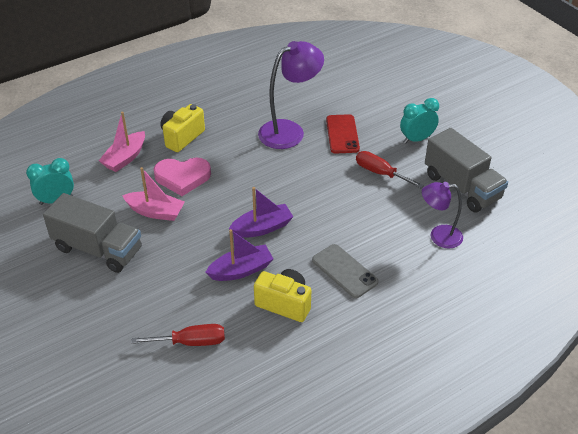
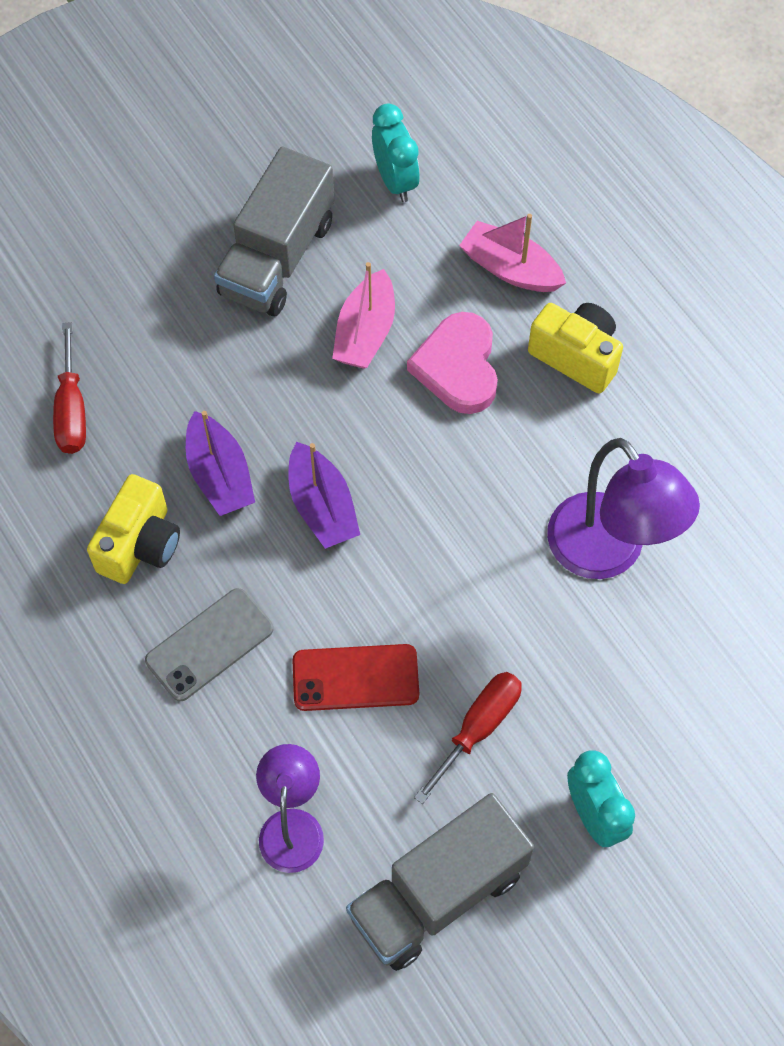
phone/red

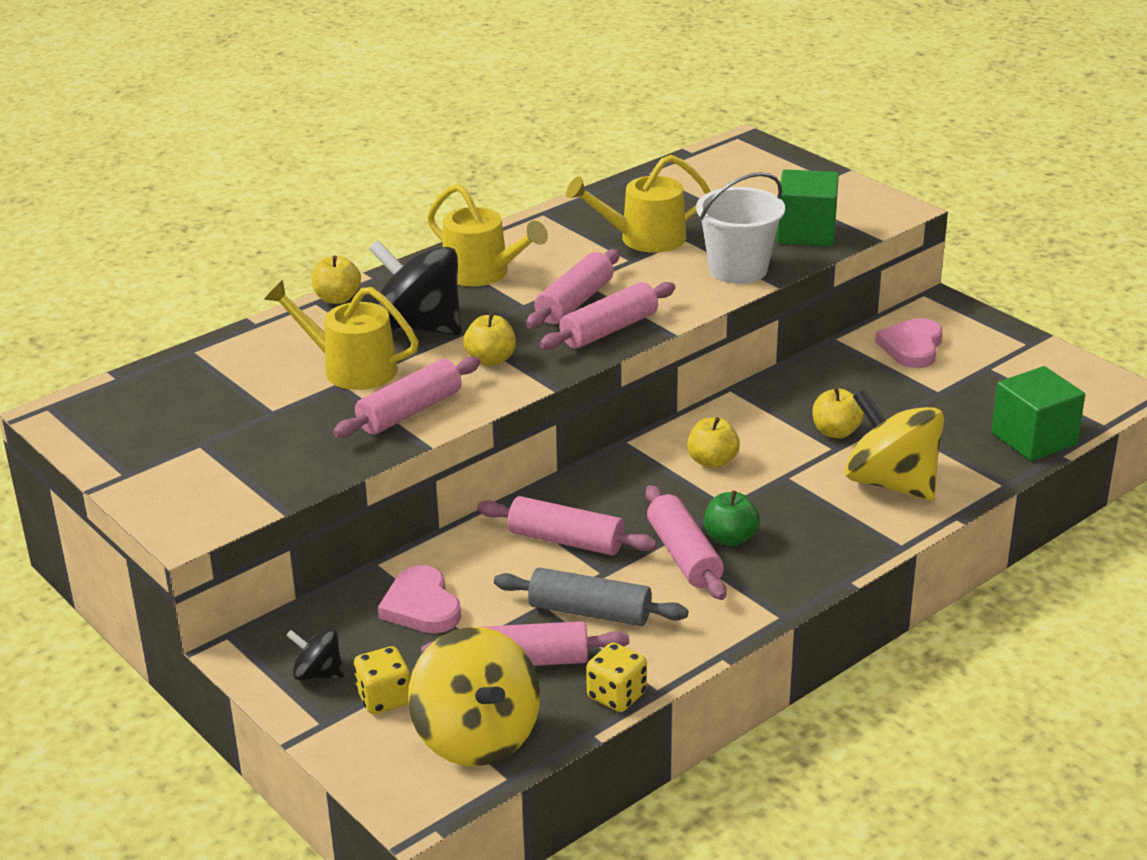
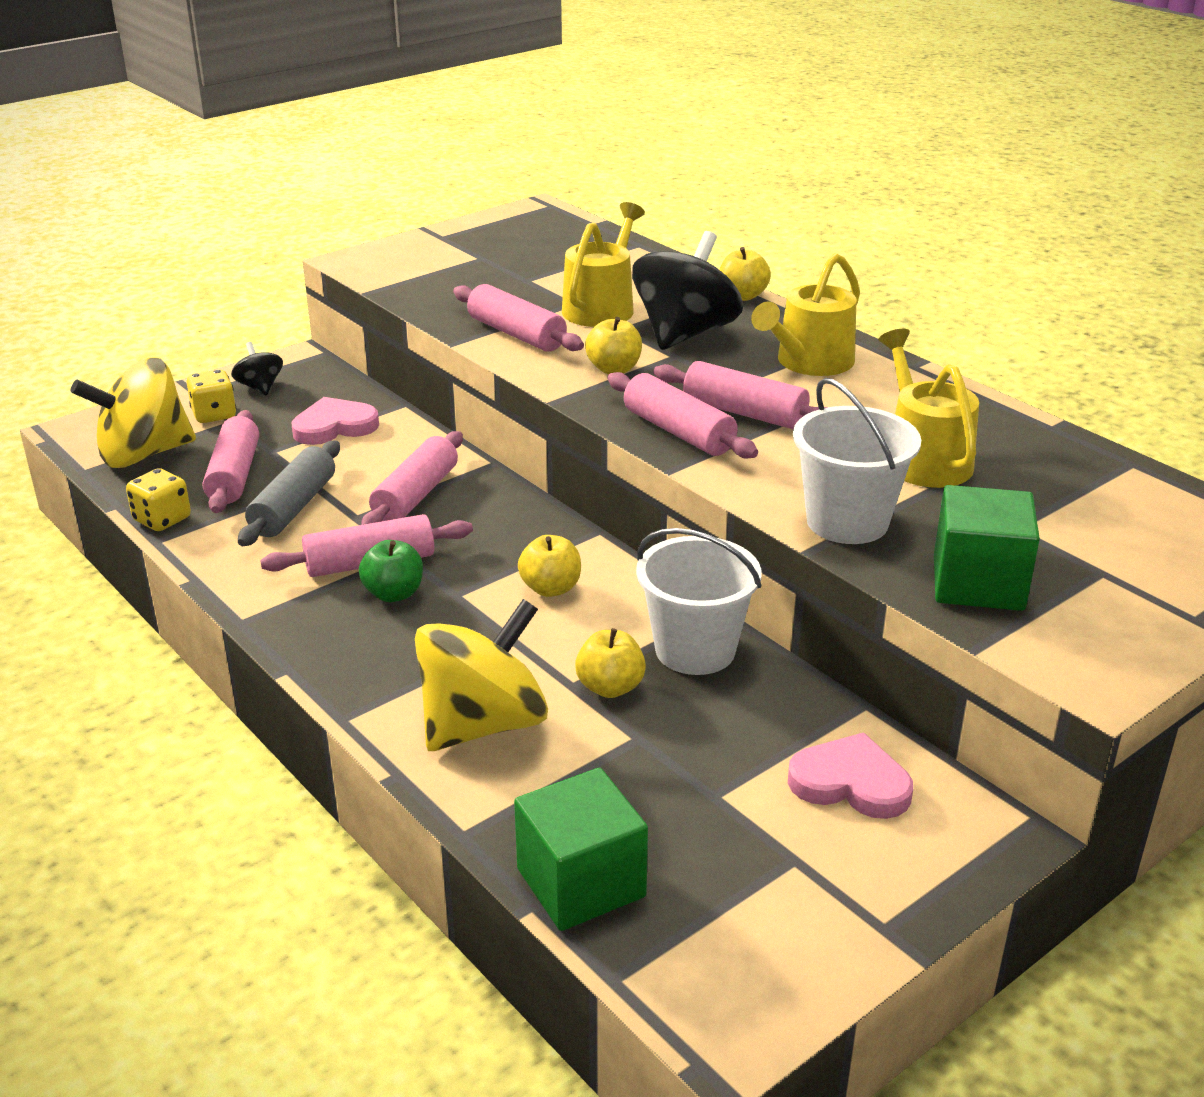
spinning top/black (no. 1 from left)
bucket/white (no. 1 from left)

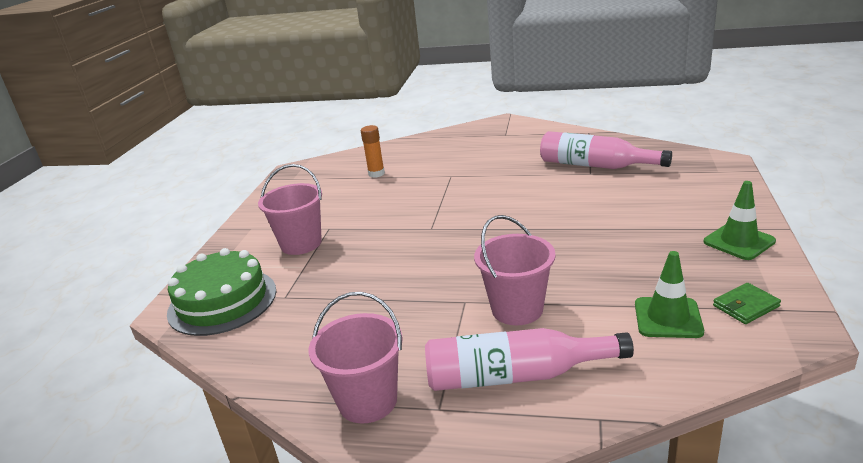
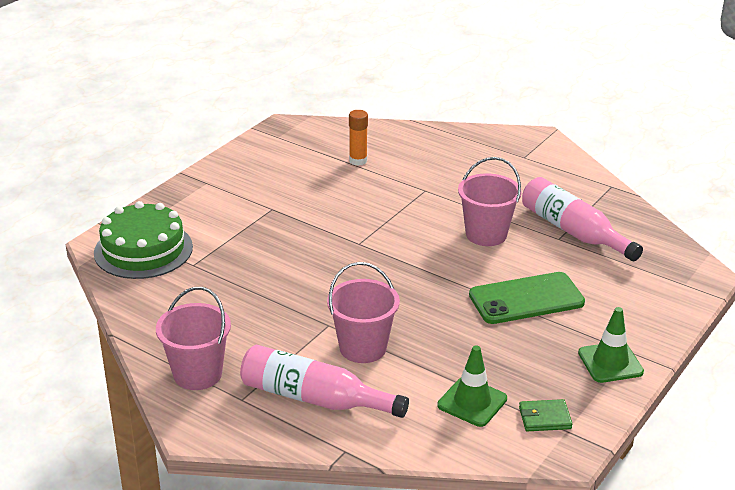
bucket/pink (no. 3 from left)
phone/green

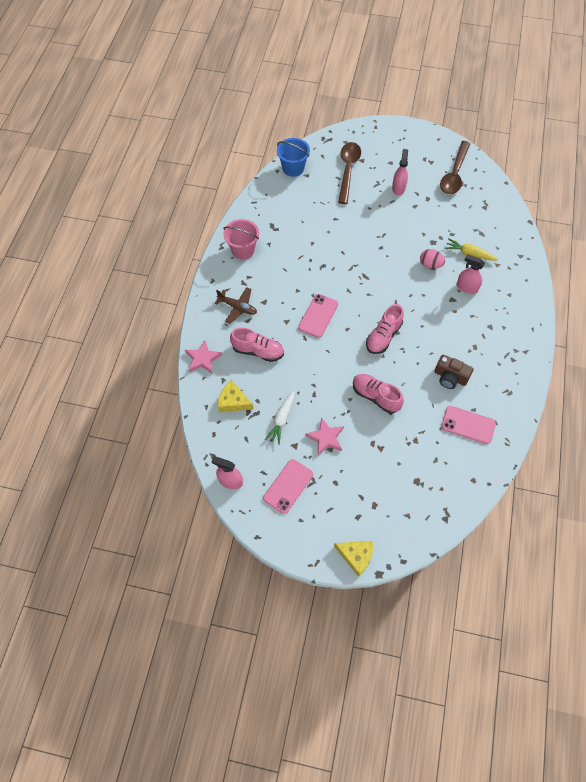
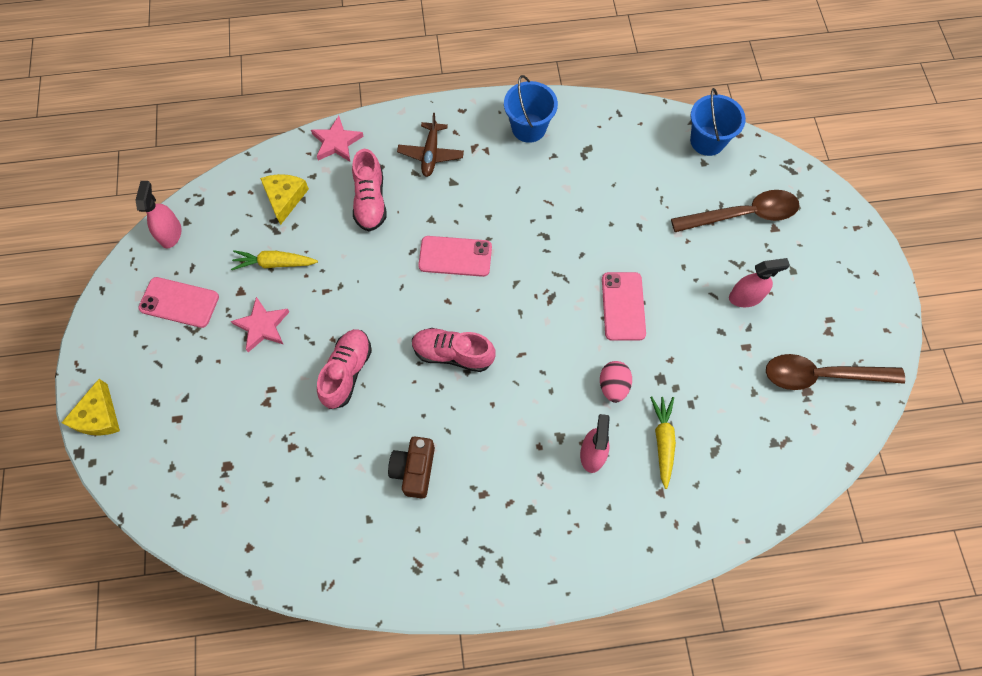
bucket/blue (no. 1 from left)
carrot/yellow (no. 1 from left)
phone/pink (no. 3 from left)

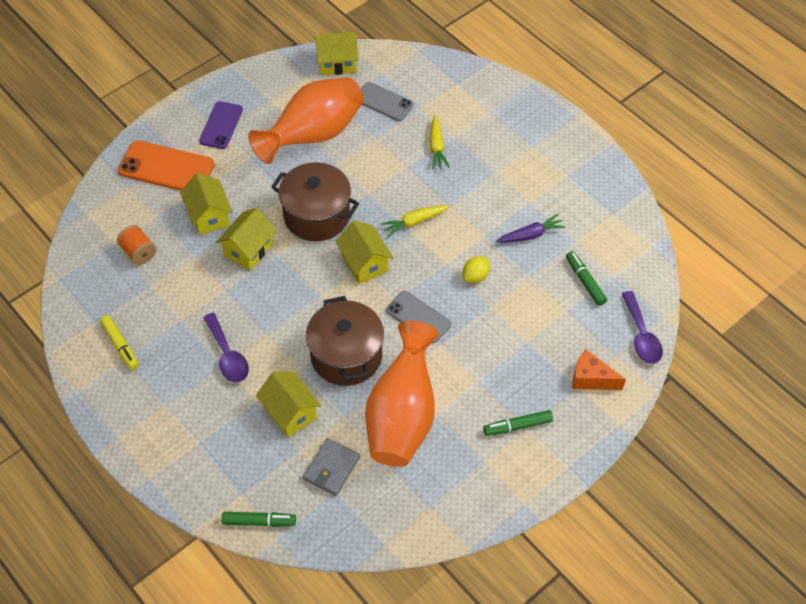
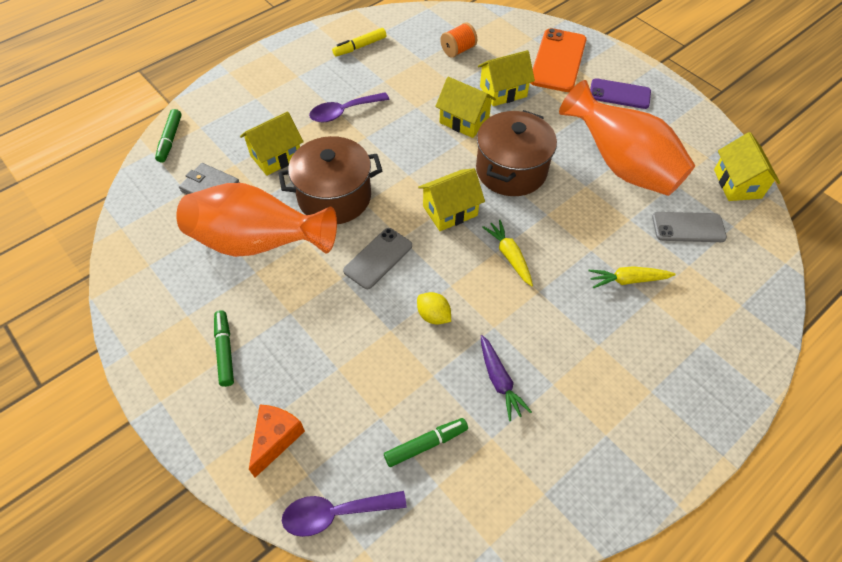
phone/grey (no. 2 from left)

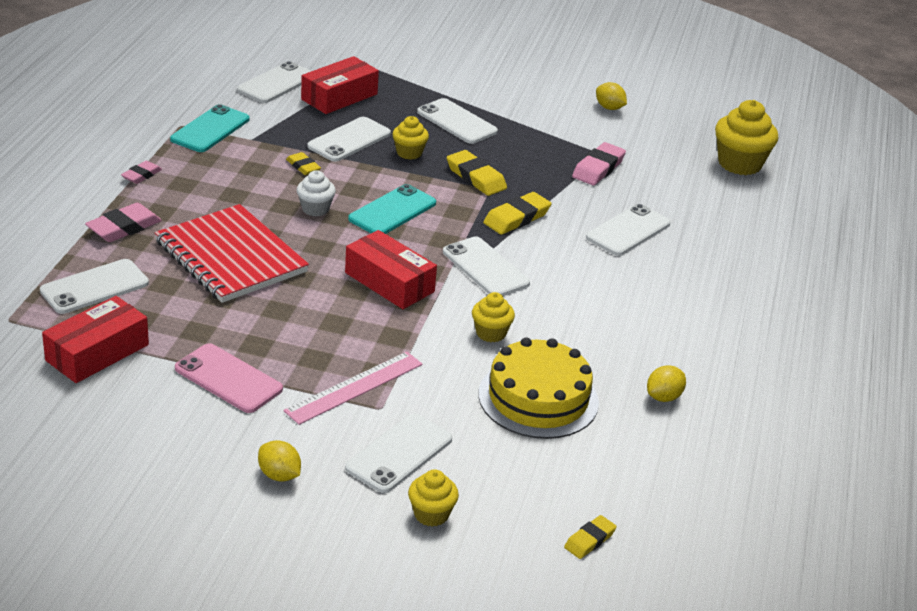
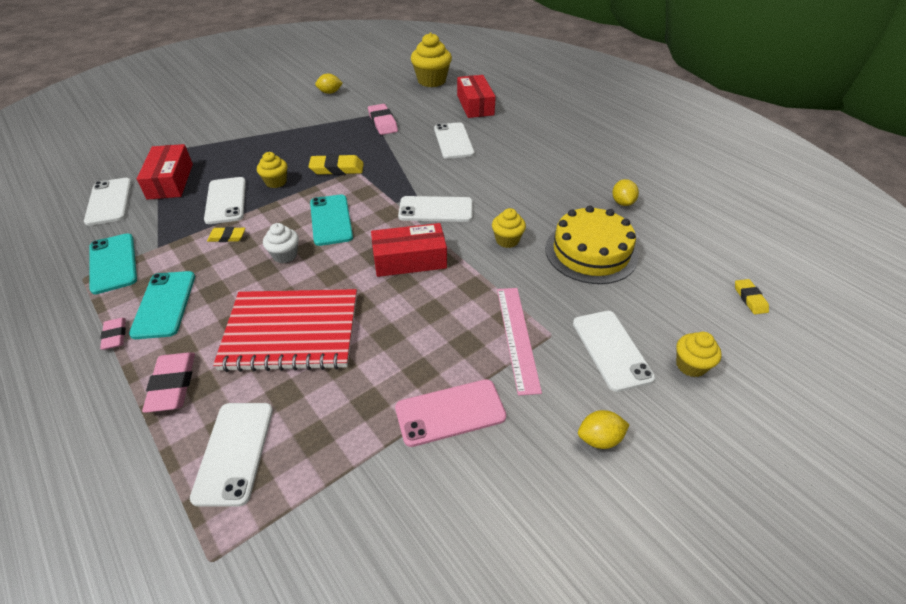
box/red (no. 3 from left)
phone/white (no. 5 from left in the first image)
eraser/yellow (no. 3 from left in the first image)
phone/turquoise (no. 2 from left)

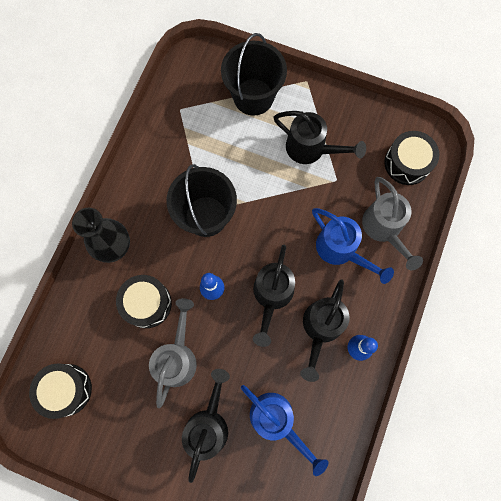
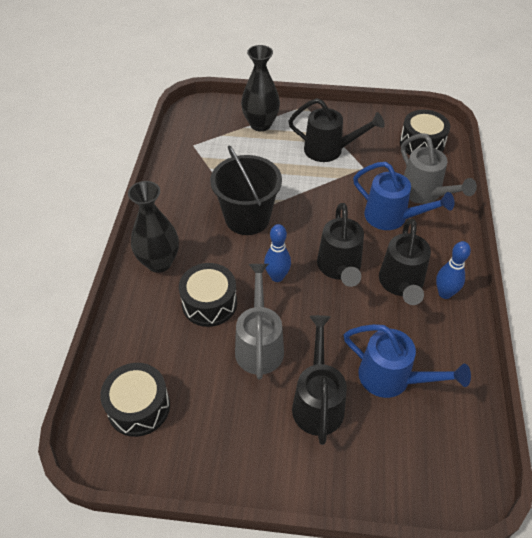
vase/black (no. 2 from left)

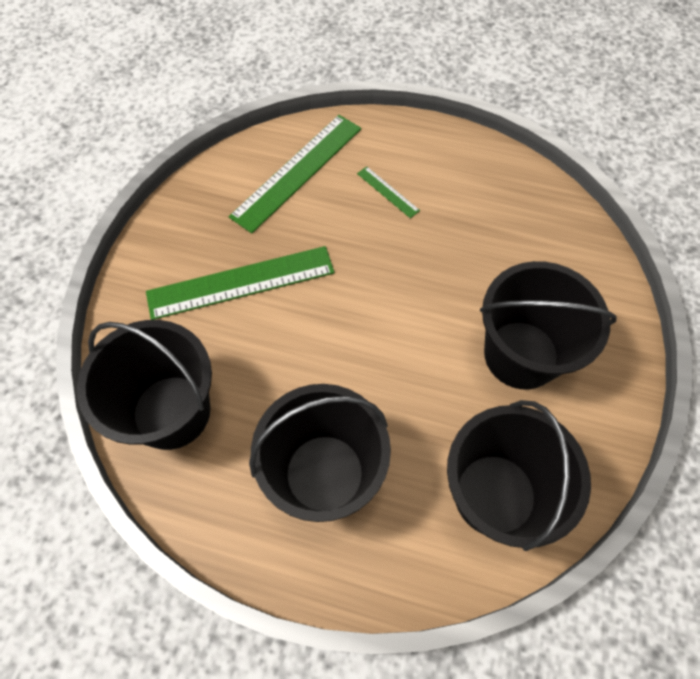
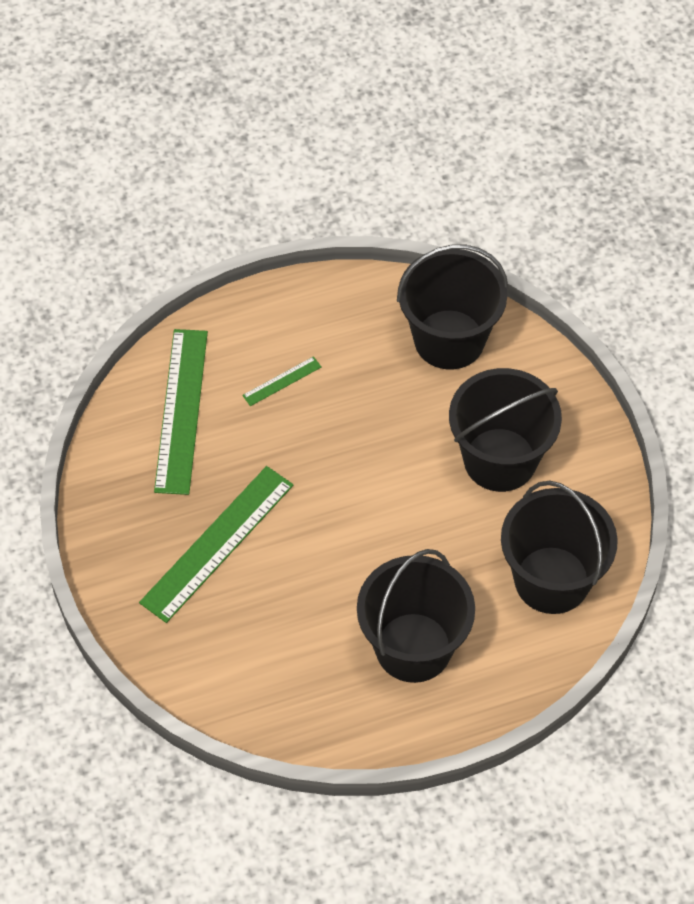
bucket/black (no. 2 from left)
ruler/green (no. 3 from left)

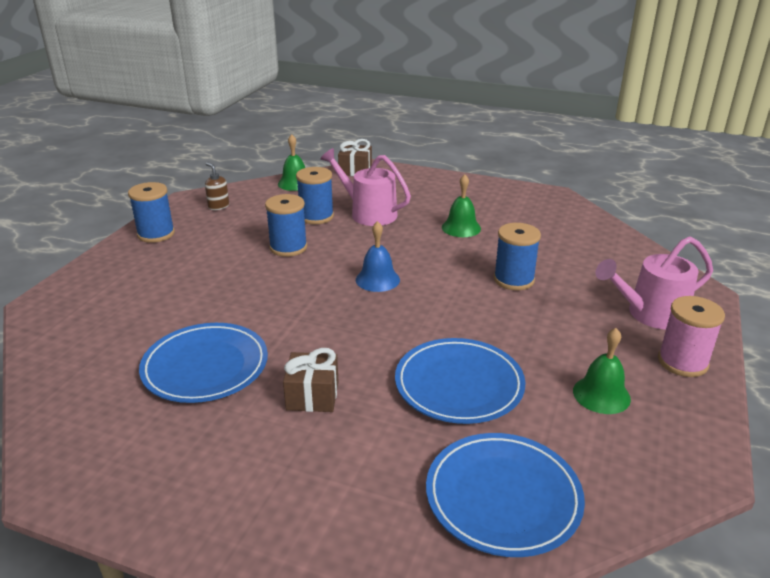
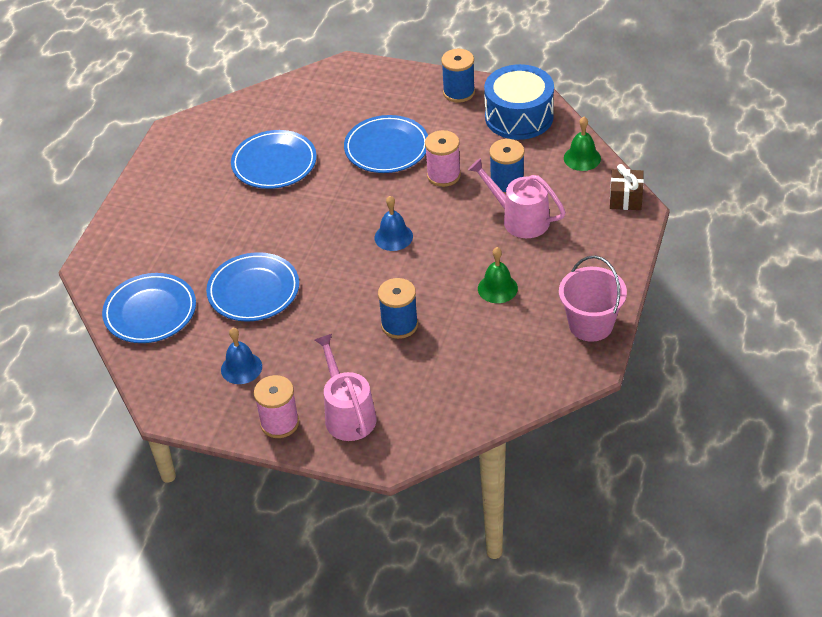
drum/blue
spool/pink (no. 2 from left)
gift/brown (no. 1 from left in the first image)
watering can/pink (no. 2 from left)
bell/blue (no. 1 from left)
plate/blue (no. 4 from left)
bucket/pink

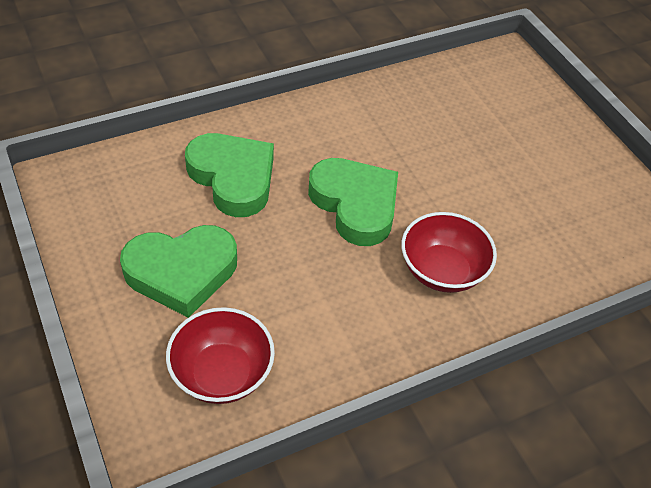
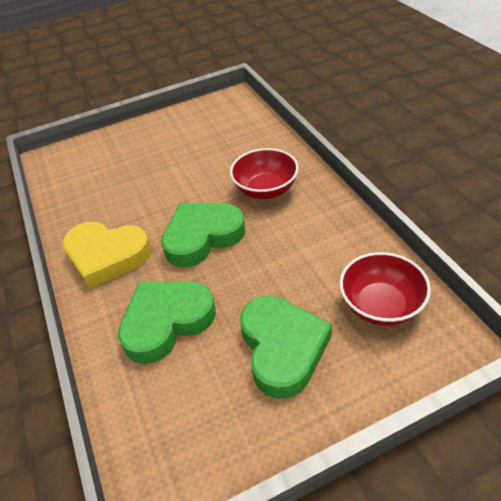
heart/yellow

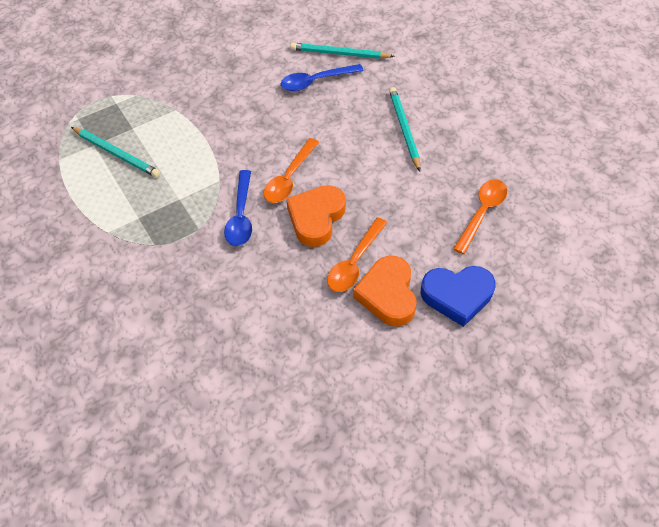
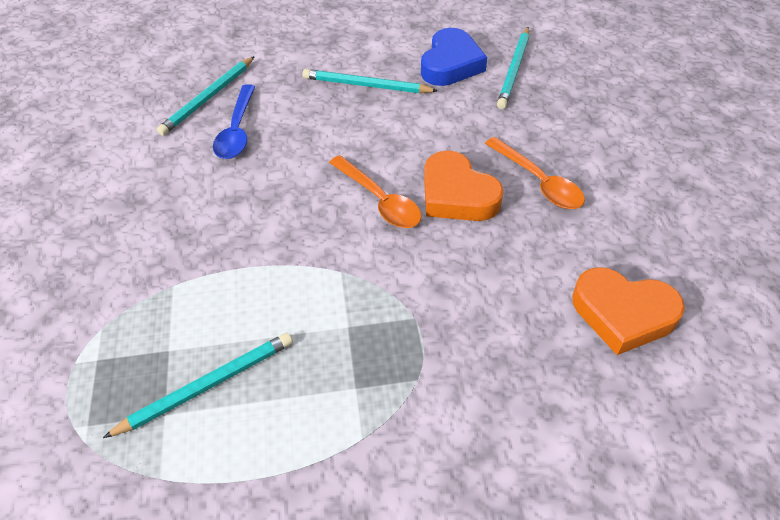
spoon/blue (no. 1 from left in the first image)
heart/orange (no. 2 from left)
heart/blue
pencil/turquoise (no. 4 from left)

